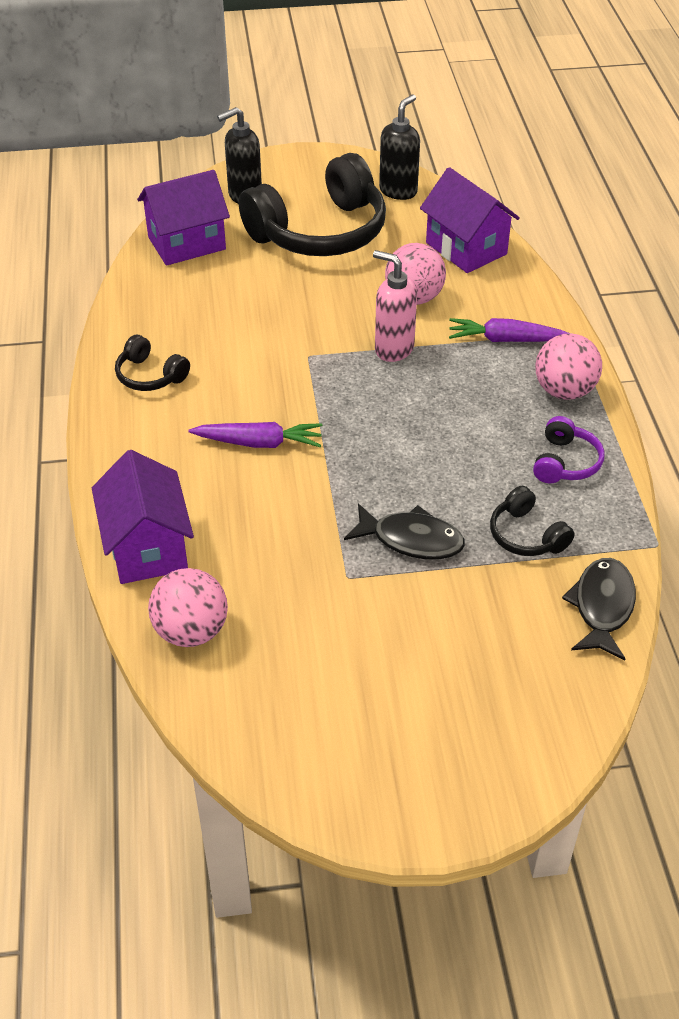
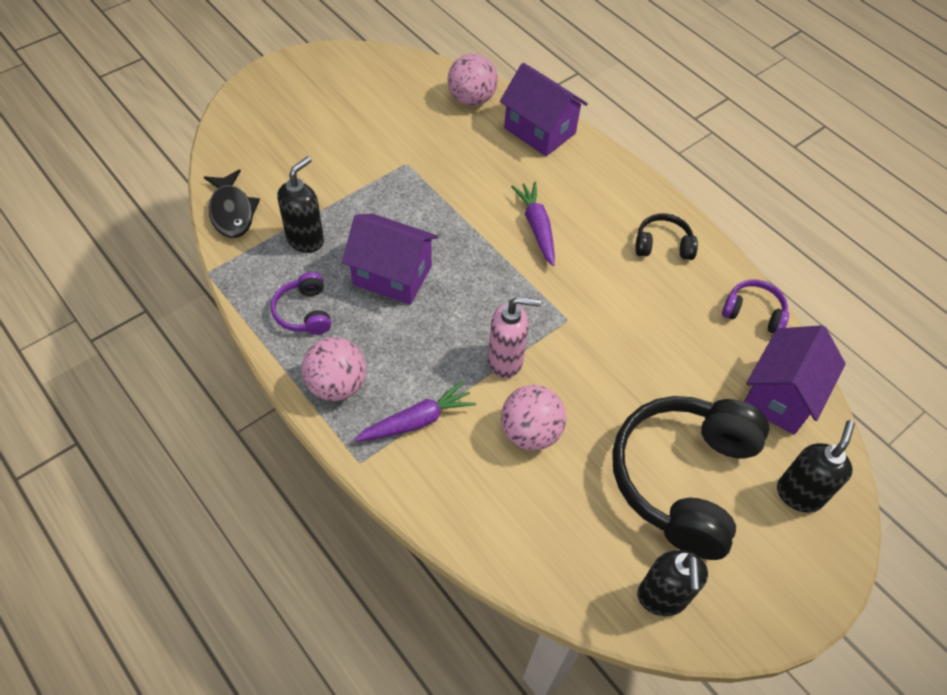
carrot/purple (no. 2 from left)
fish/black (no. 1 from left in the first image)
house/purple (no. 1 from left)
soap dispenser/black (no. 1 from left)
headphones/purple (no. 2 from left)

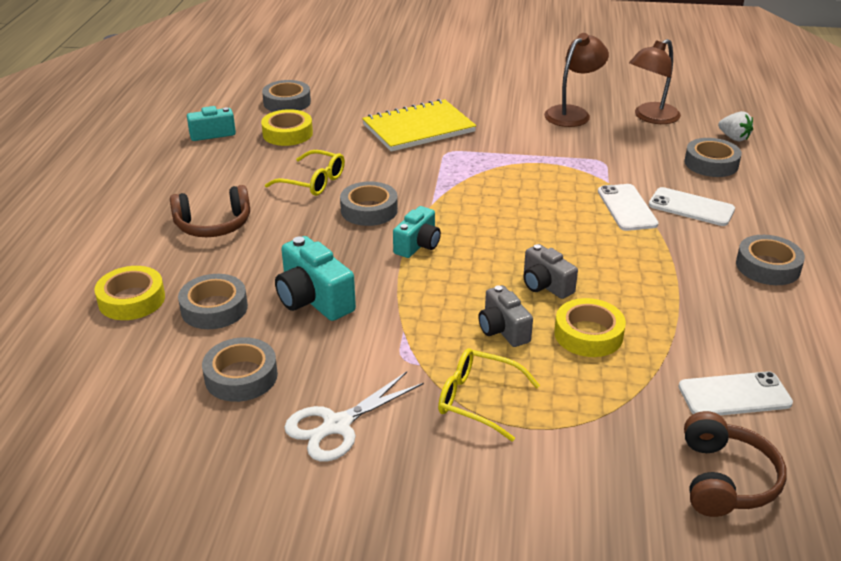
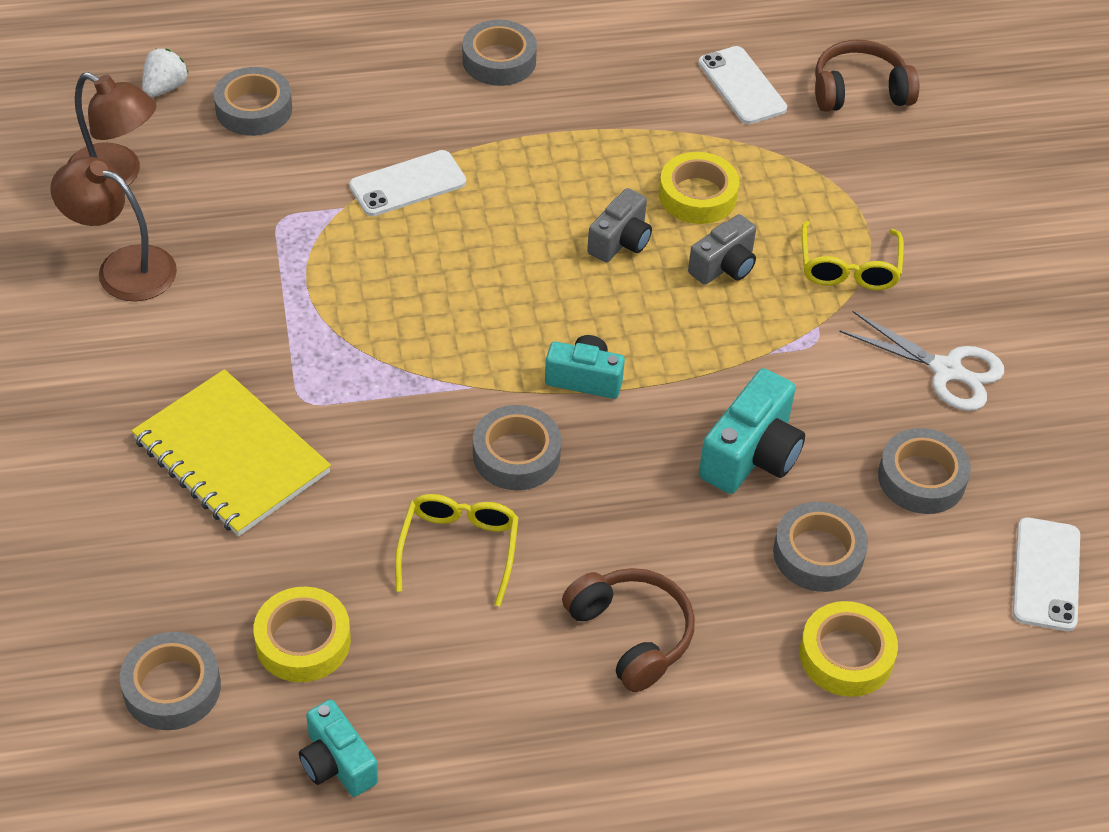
phone/white (no. 3 from left)

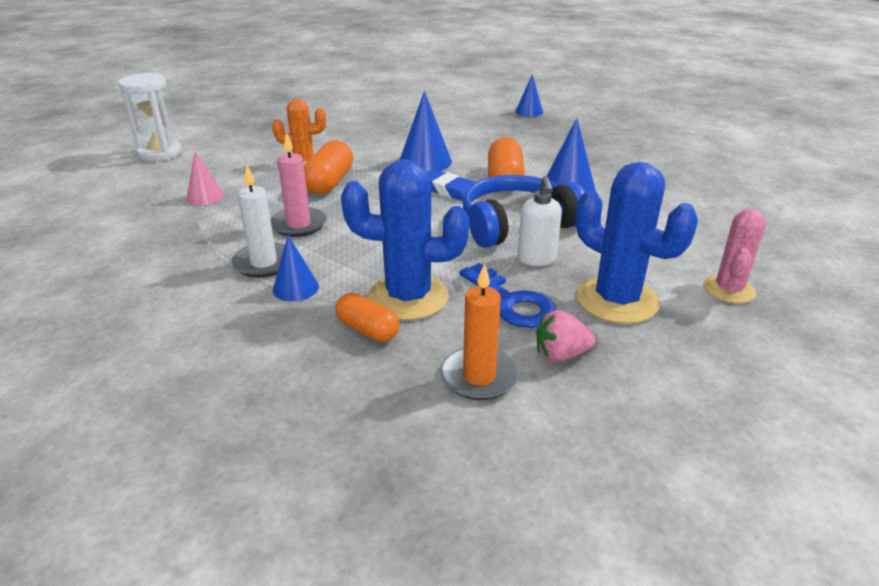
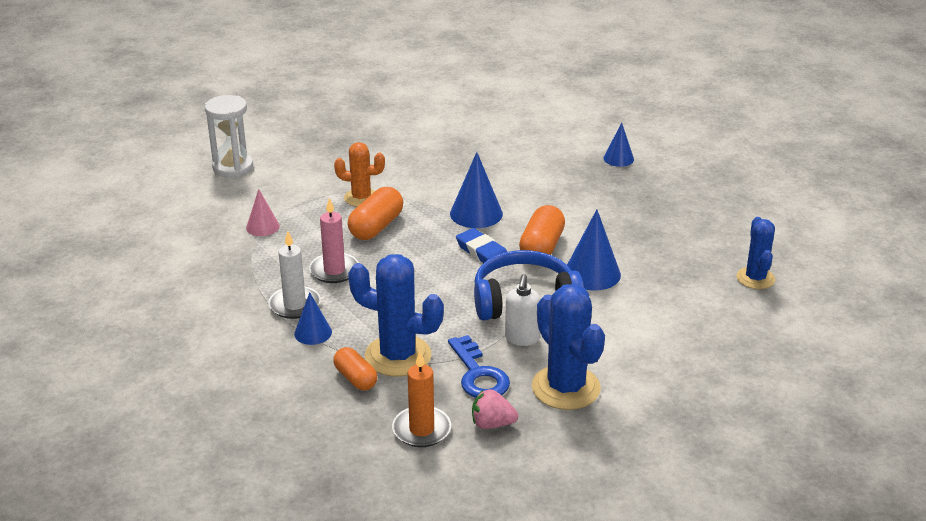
cactus/pink
cactus/blue (no. 3 from left)

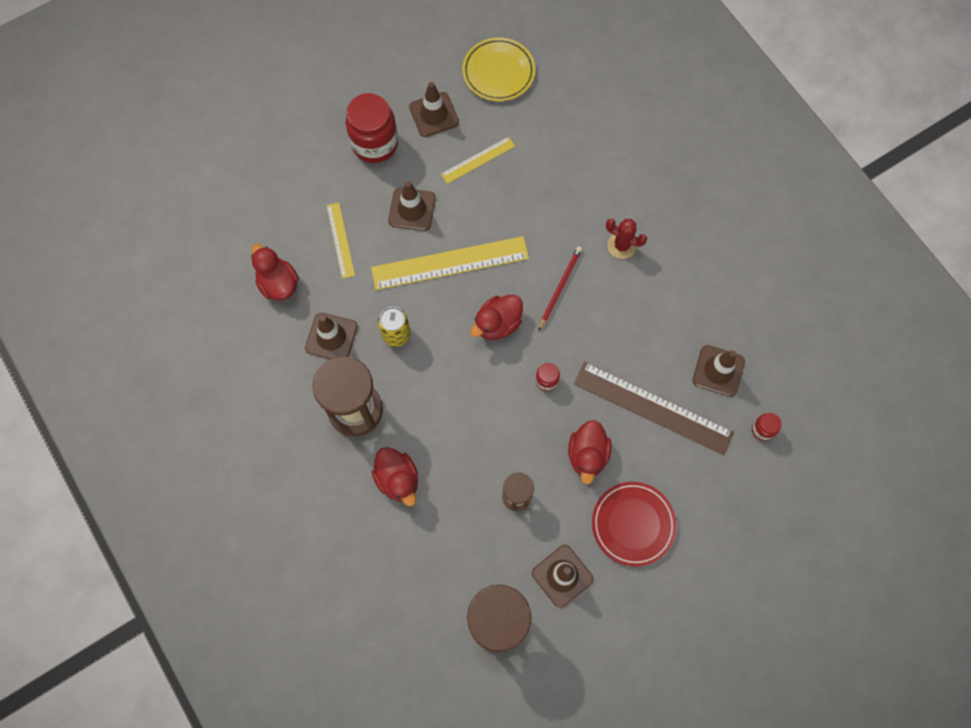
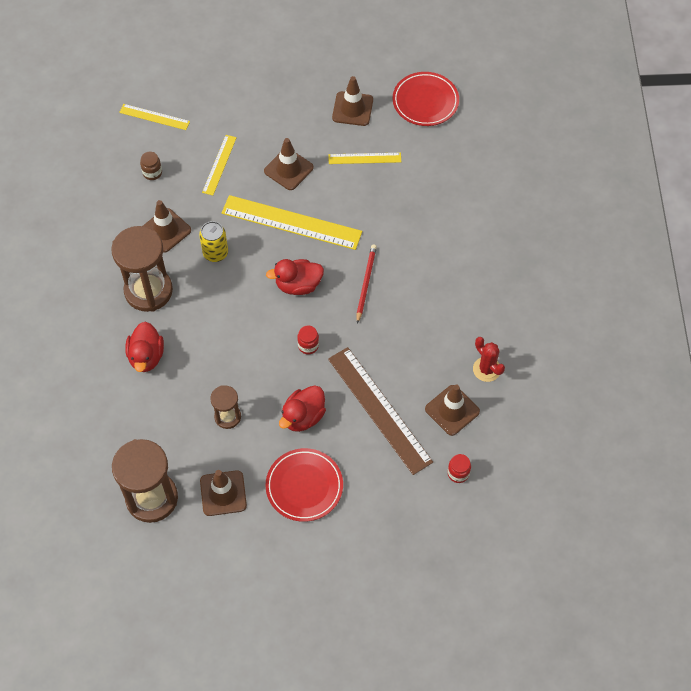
jar/brown
jar/red (no. 1 from left in the first image)
plate/red (no. 2 from left)
pencil/red
cactus/red
ruler/yellow (no. 1 from left)

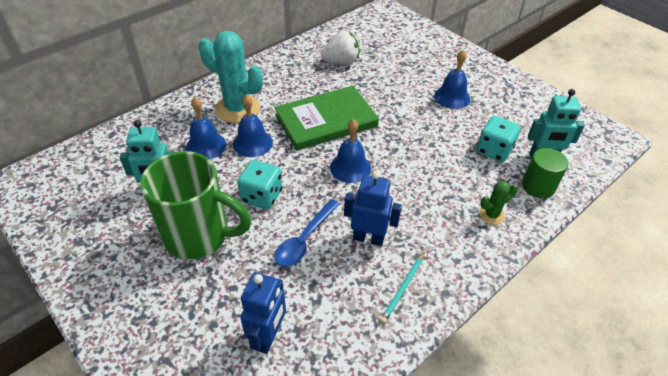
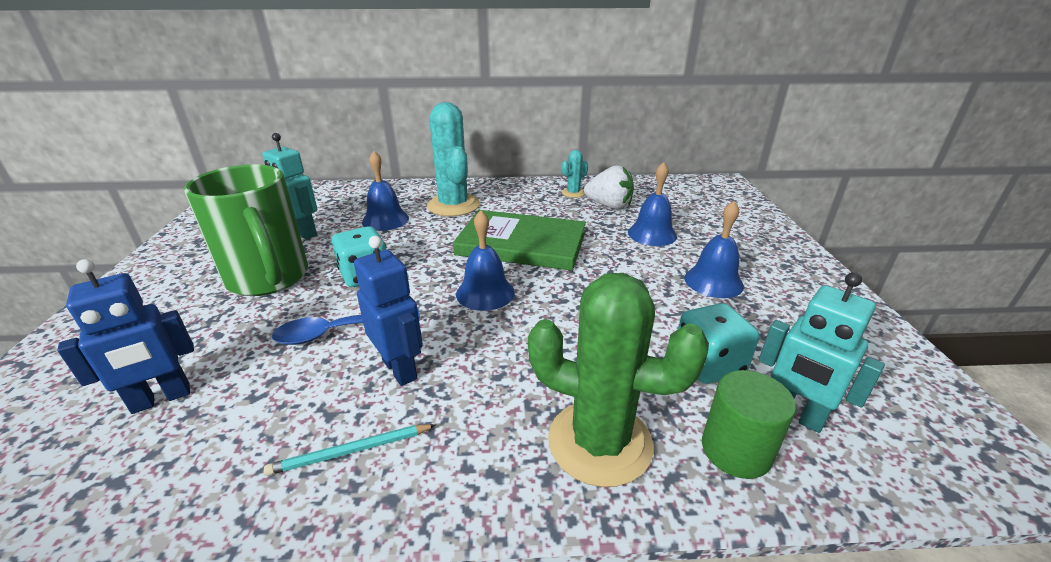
bell/blue (no. 3 from left)
cactus/green
cactus/turquoise (no. 2 from left)

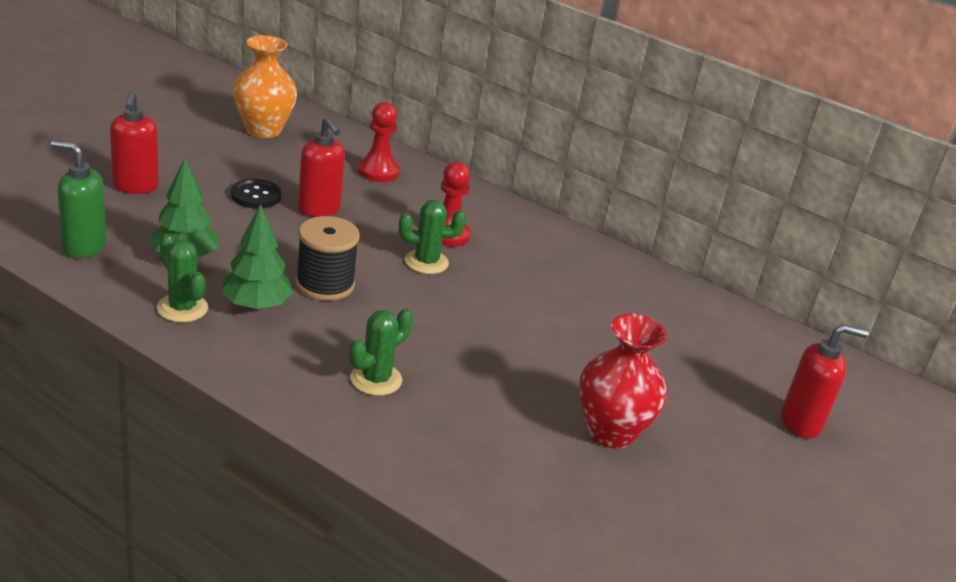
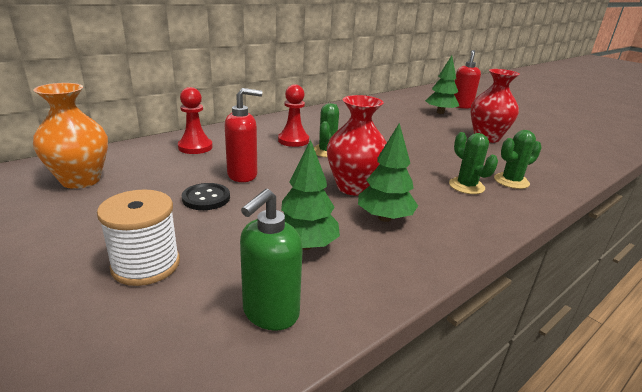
spool/white
cactus/green (no. 3 from left)
vase/red (no. 1 from left)
tree/green (no. 3 from left)

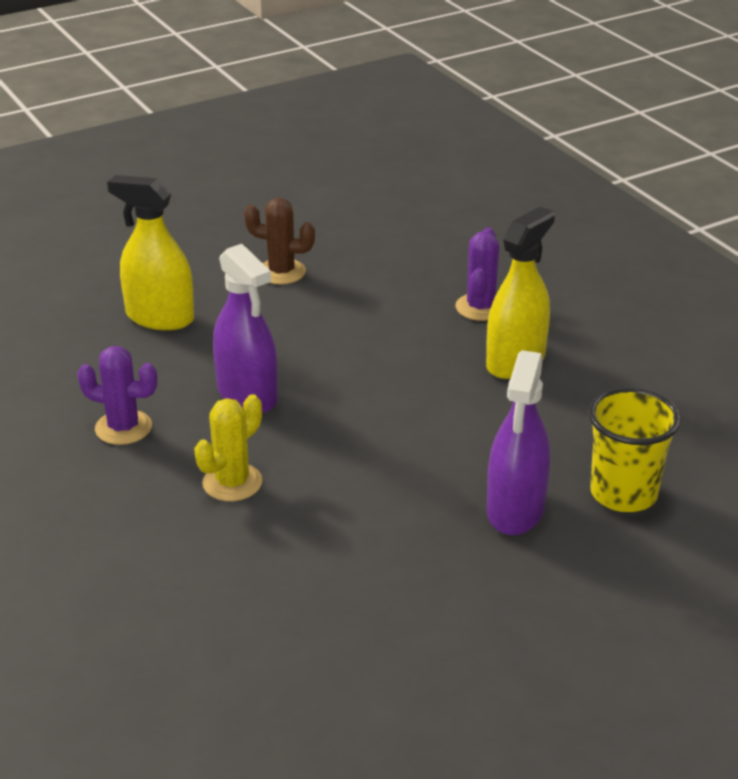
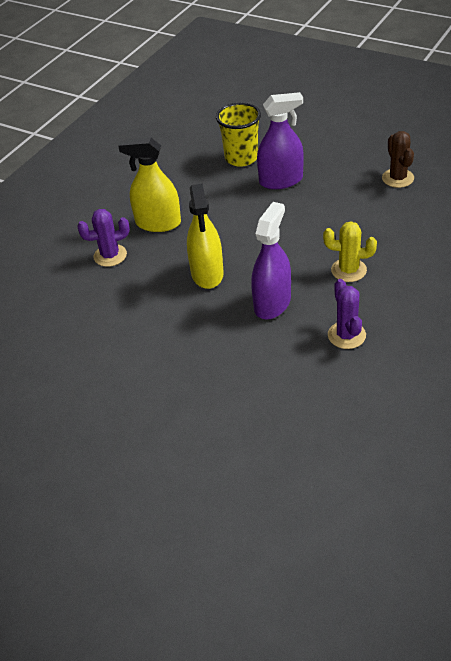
spray bottle/yellow (no. 2 from left)
cactus/brown

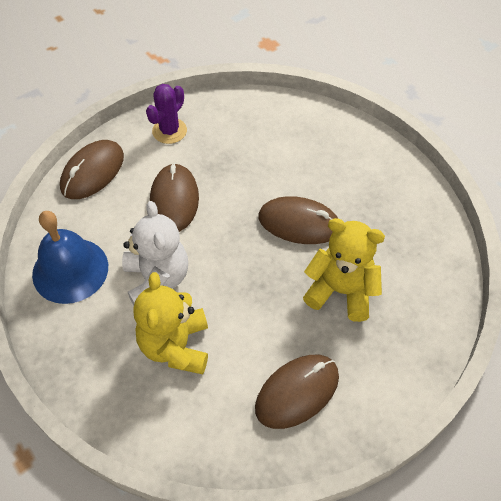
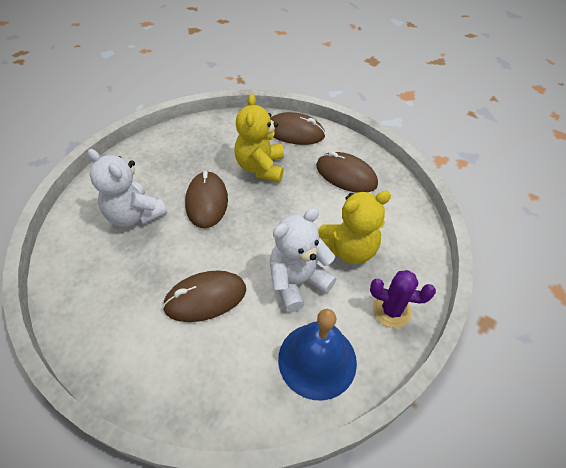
mouse/brown (no. 3 from left)
cactus/purple
teddy bear/white (no. 1 from left)

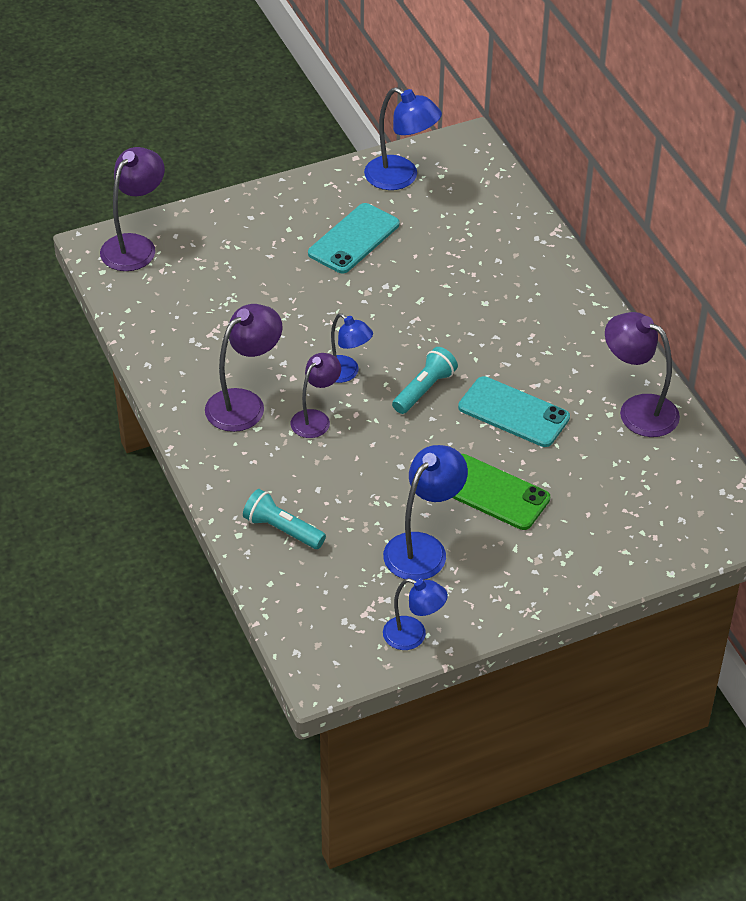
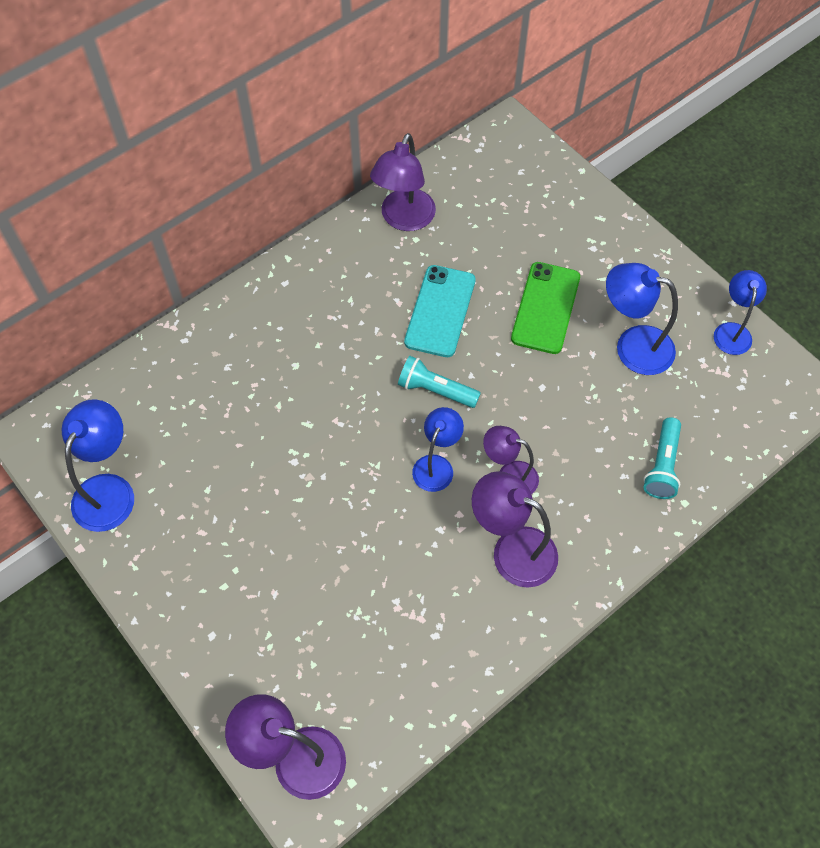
phone/turquoise (no. 1 from left in the first image)

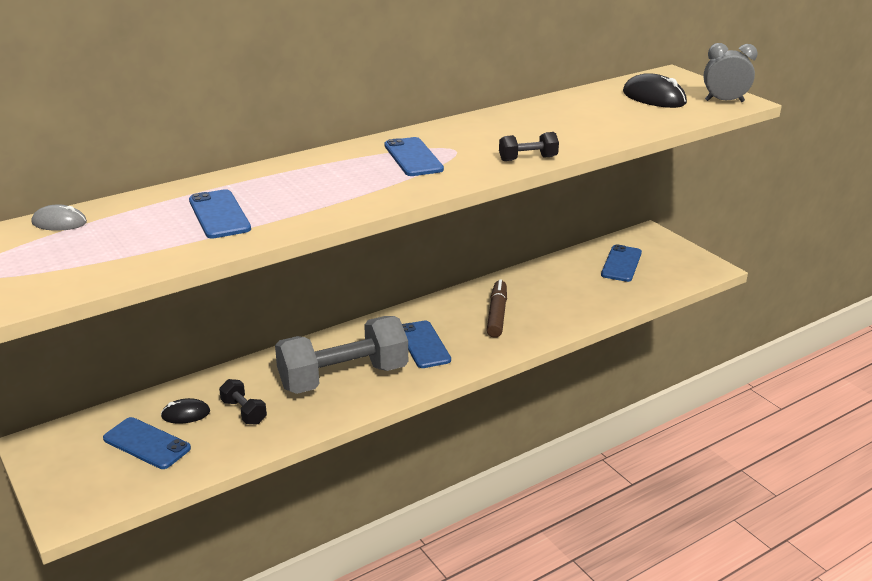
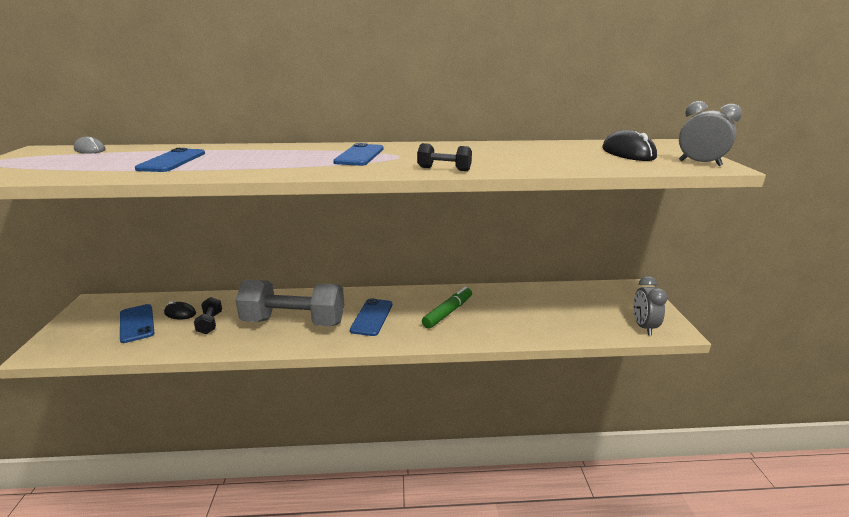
marker/green
phone/blue (no. 5 from left in the first image)
clock/grey (no. 1 from left)

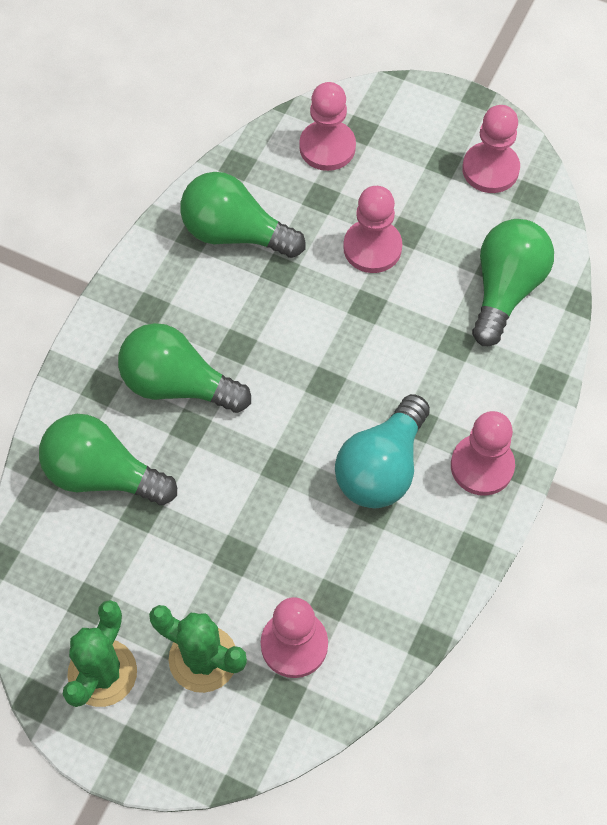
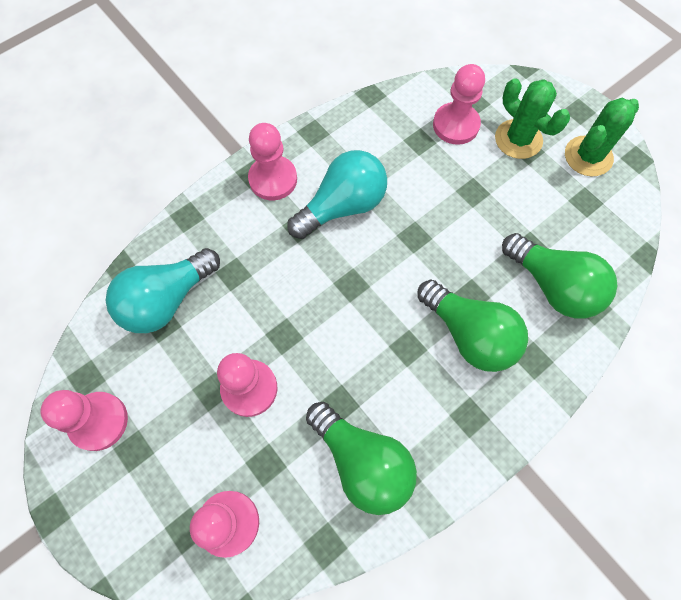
light bulb/turquoise (no. 1 from left)

